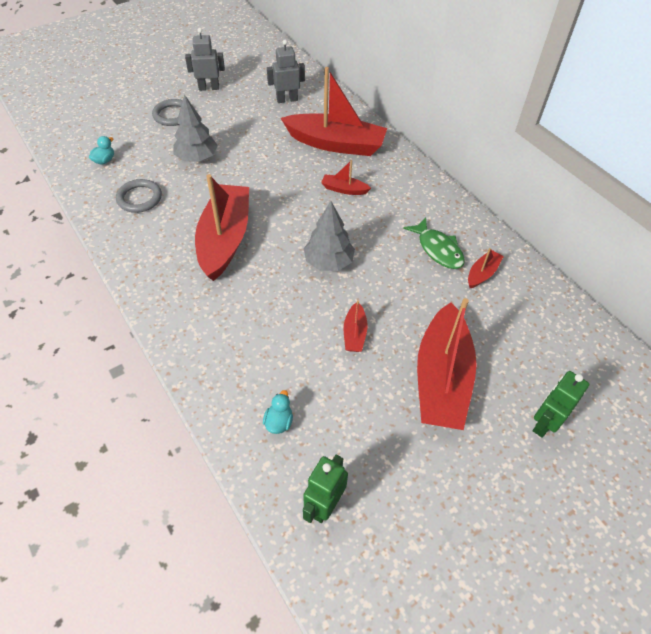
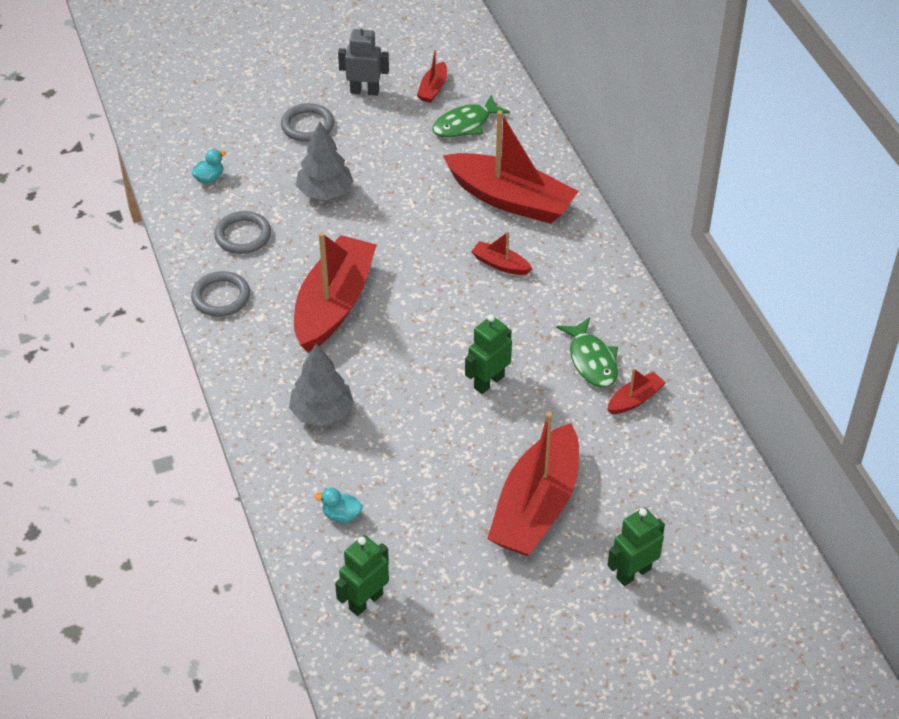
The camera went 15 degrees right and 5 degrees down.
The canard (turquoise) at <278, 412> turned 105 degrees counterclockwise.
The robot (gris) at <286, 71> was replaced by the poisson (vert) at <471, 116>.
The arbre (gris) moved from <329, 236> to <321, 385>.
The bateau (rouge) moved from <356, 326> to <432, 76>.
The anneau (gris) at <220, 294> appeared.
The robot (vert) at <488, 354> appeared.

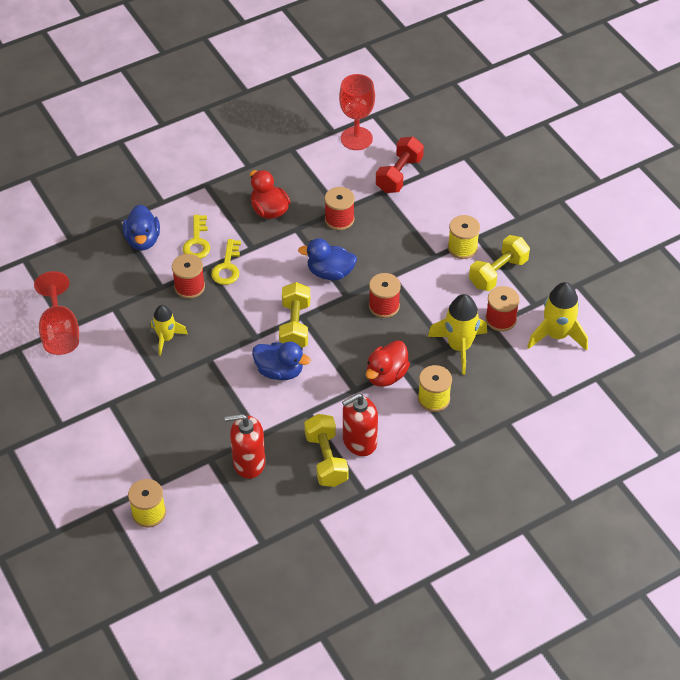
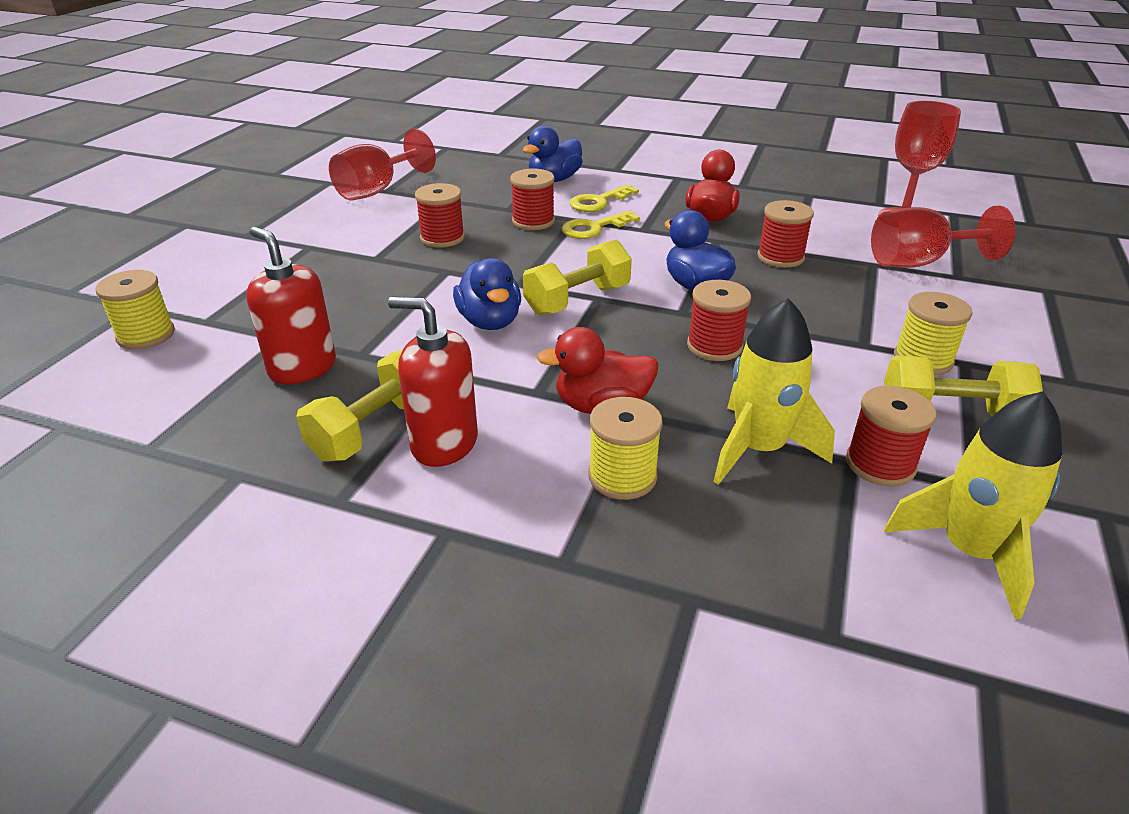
The camera went 50 degrees right and 15 degrees down.
The fusée (jaune) at <169, 330> was replaced by the bobine (rouge) at <440, 215>.
The haltère (rouge) at <400, 165> was replaced by the verre à pied (rouge) at <943, 237>.

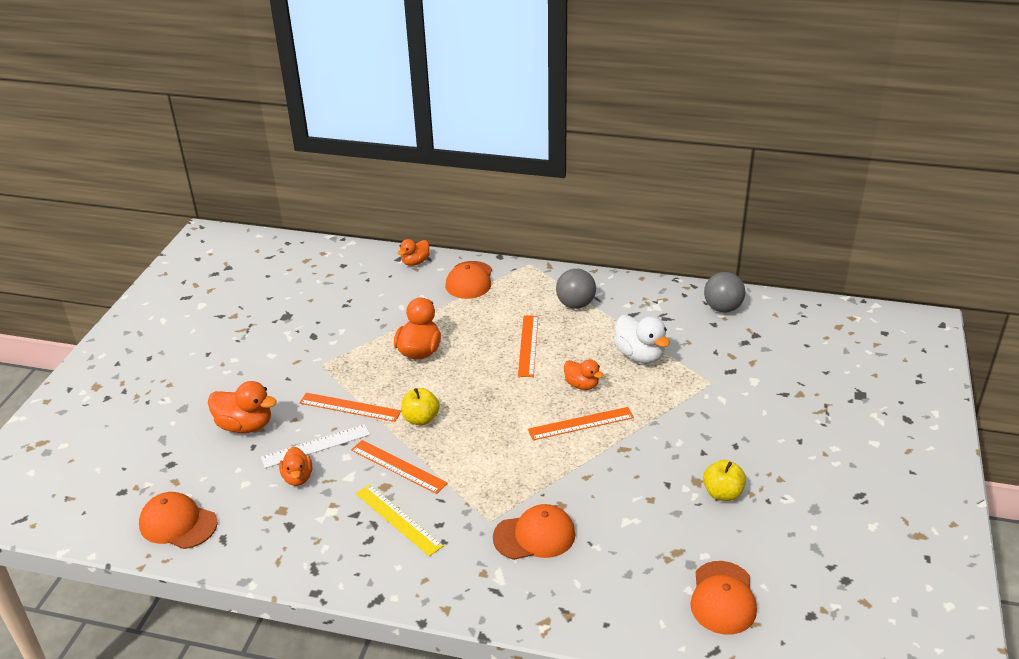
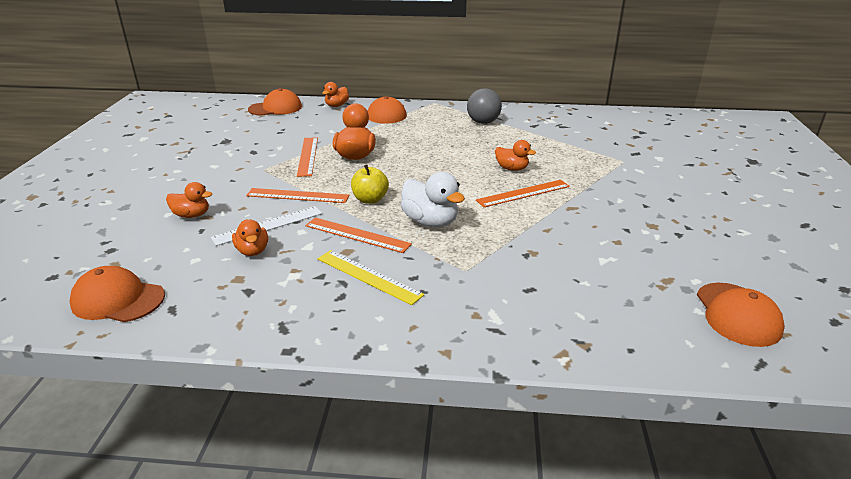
The camera went 10 degrees left and 5 degrees down.
The canard (orange) at <242, 407> changed to 0.63 times the size.
The casquette (orange) moved from <534, 532> to <275, 102>.
The règle (orange) moved from <528, 346> to <307, 157>.
The canard (blanc) moved from <642, 339> to <433, 200>.
The pomme (jaune) at <724, 480> disappeared.
The balle (gris) at <724, 292> disappeared.

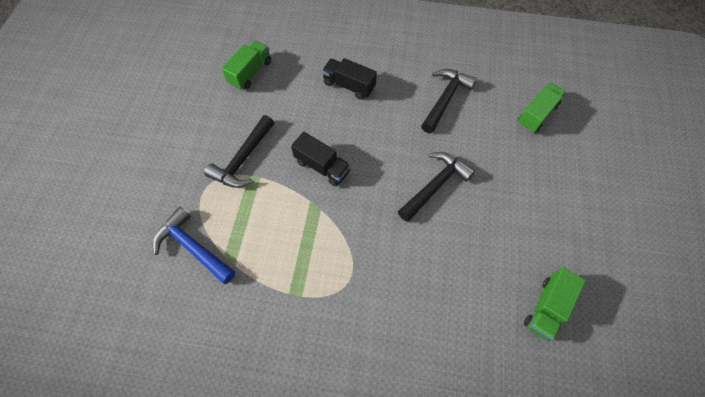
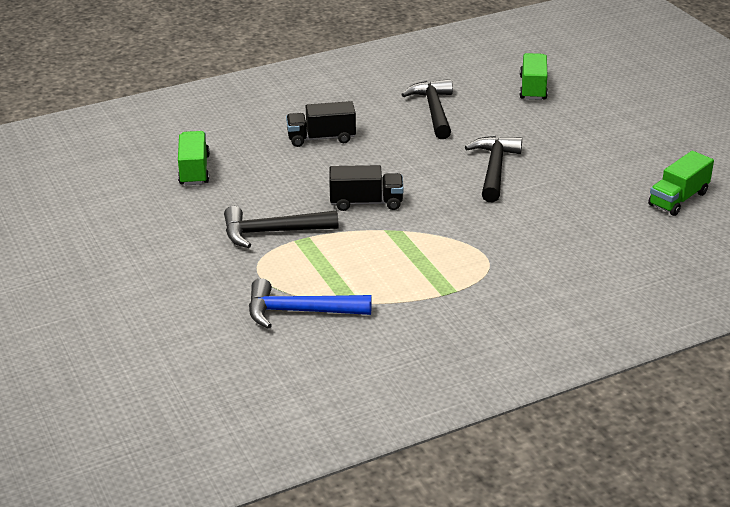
The camera went 35 degrees left and 30 degrees down.
The marteau (noir) at <239, 151> turned 90 degrees clockwise.
The camion (vert) at <555, 304> turned 45 degrees clockwise.

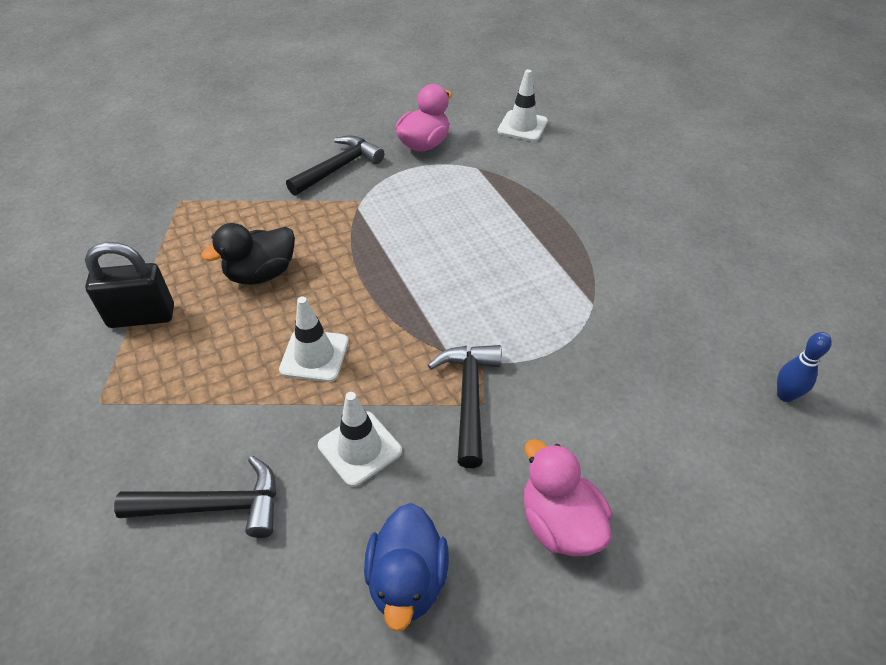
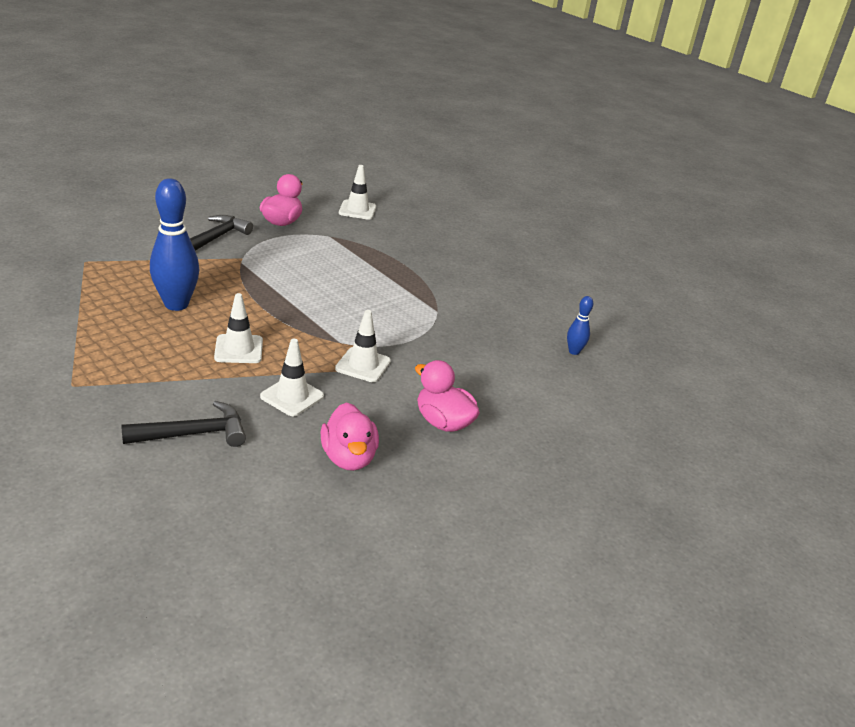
The camera went 20 degrees left and 15 degrees down.
The cadenas (noir) at <129, 285> disappeared.
The canard (noir) at <248, 254> was replaced by the quille (bleu) at <174, 244>.
The canard (bleu) at <406, 567> became the canard (rose) at <350, 436>.
The marteau (noir) at <465, 406> was replaced by the cône de chantier (blanc) at <363, 346>.

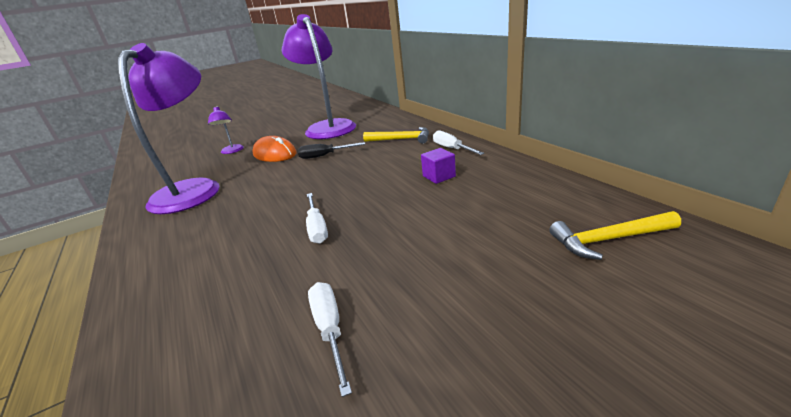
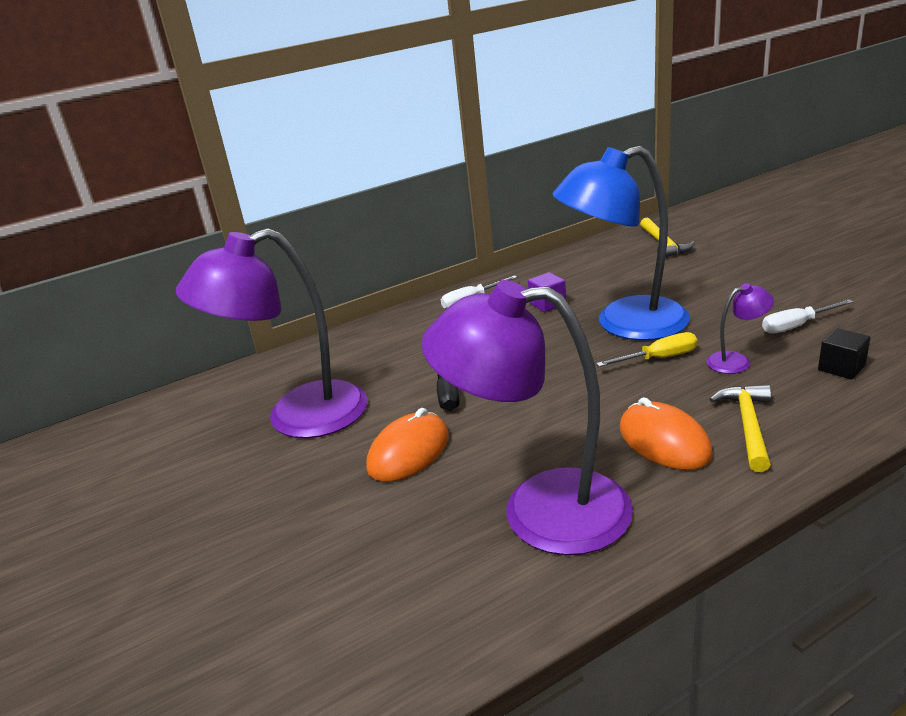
The camera went 90 degrees left and 0 degrees up.
The lampe (violet) moved from <226, 130> to <740, 328>.
The tournevis (blanc) at <317, 218> became the tournevis (jaune) at <646, 349>.
The marteau (jaune) moved from <396, 135> to <740, 428>.
The lampe (bleu) at <621, 243> appeared.
The souris (orange) at <666, 433> appeared.
The cube (noir) at <844, 354> appeared.

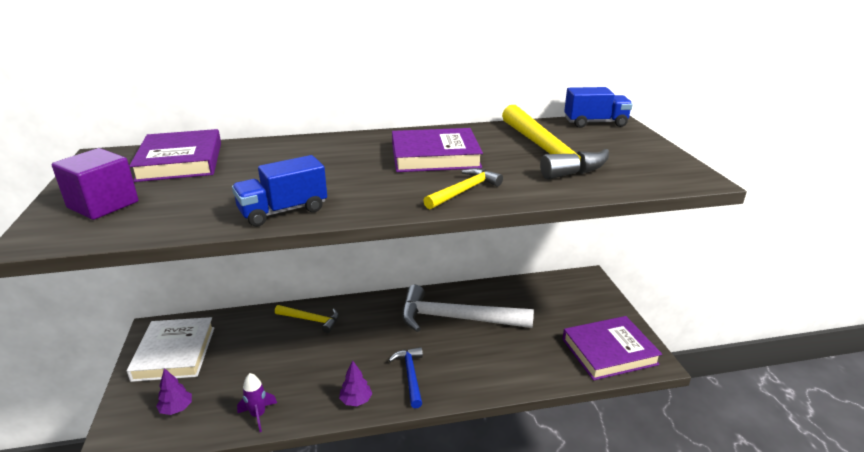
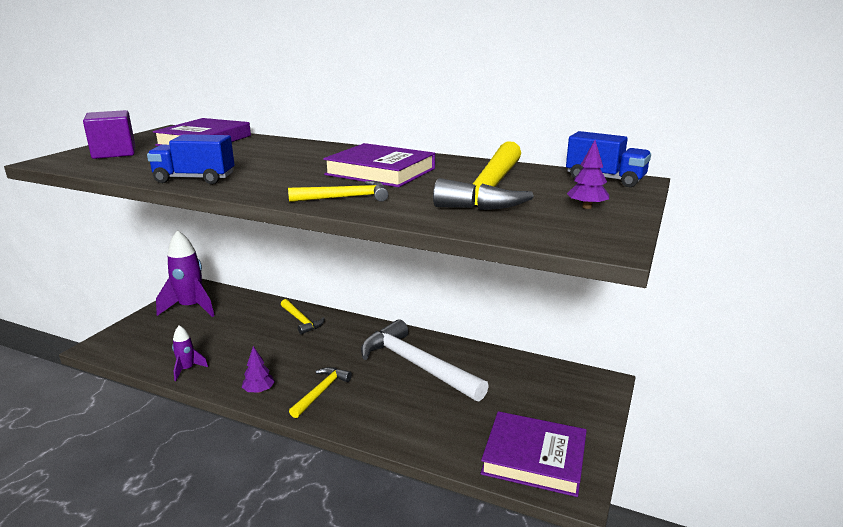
The camera went 35 degrees right and 5 degrees down.
The livre (blanc) at <170, 349> was replaced by the fusée (violet) at <185, 273>.
The arbre (violet) moved from <174, 391> to <588, 174>.
The marteau (bleu) at <406, 377> became the marteau (jaune) at <320, 392>.

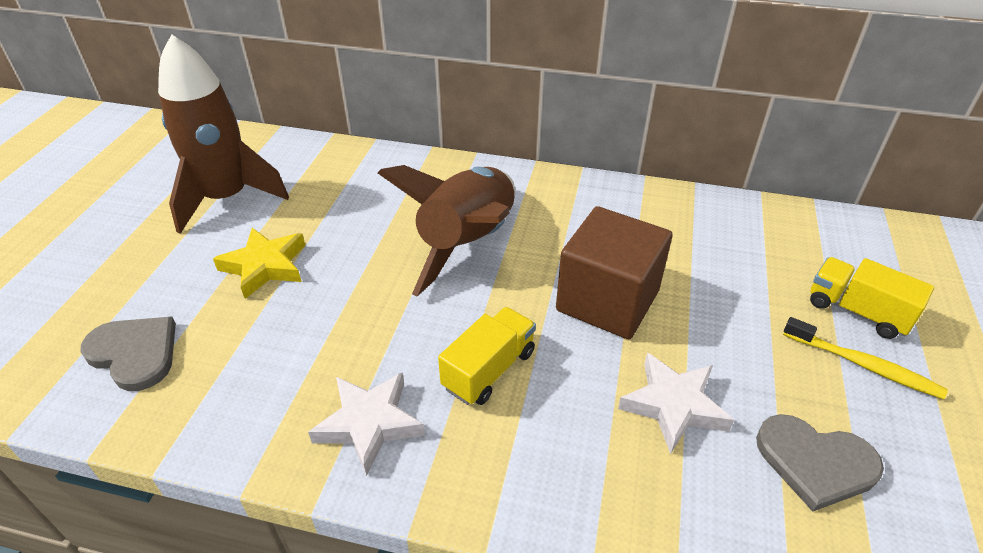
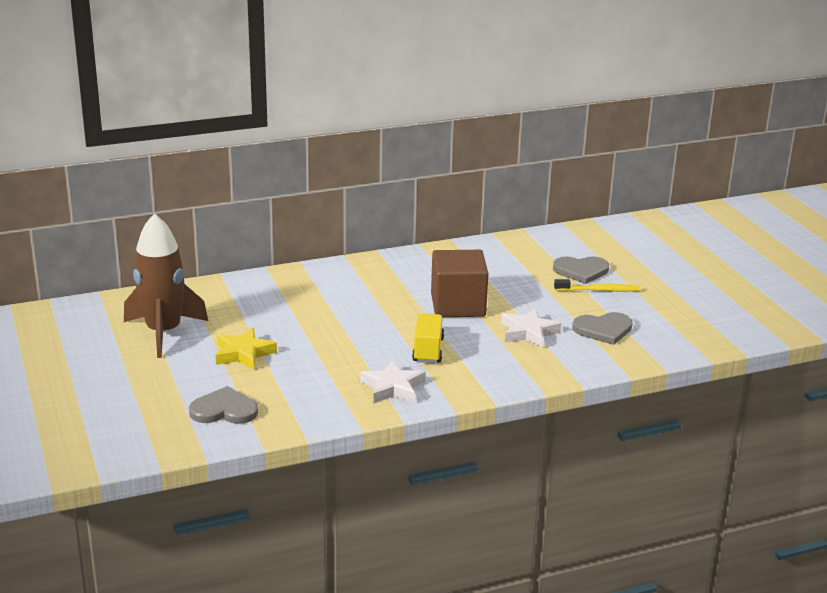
The camera went 35 degrees left and 15 degrees down.
The fusée (marron) at <446, 230> disappeared.
The camion (jaune) at <872, 298> was replaced by the cœur (gris) at <581, 270>.

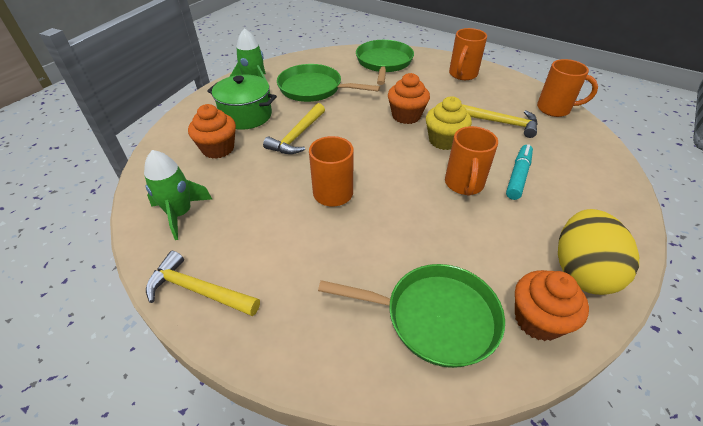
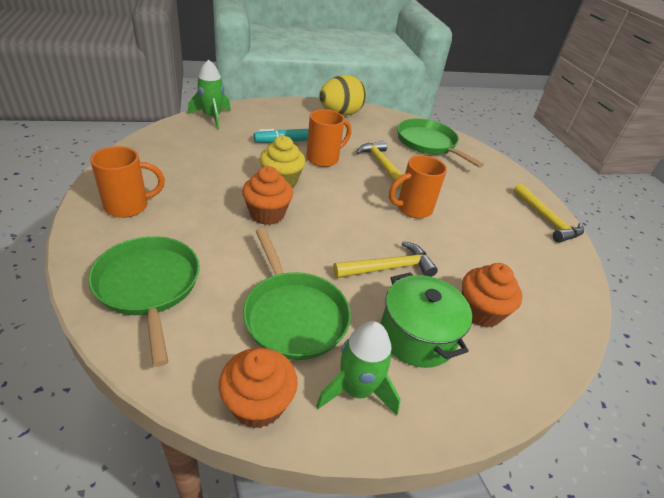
The camera went 140 degrees left and 5 degrees down.
The fusée (vert) moved from <178, 195> to <209, 94>.
The poêle (vert) at <385, 62> turned 105 degrees clockwise.
The marteau (jaune) moved from <500, 121> to <379, 165>.
The muffin (orange) moved from <552, 305> to <258, 388>.
The tasse (orange) at <567, 88> disappeared.

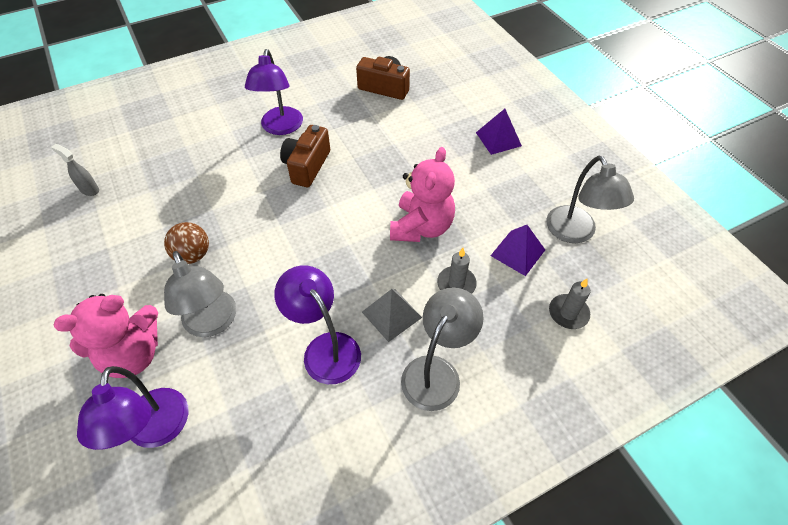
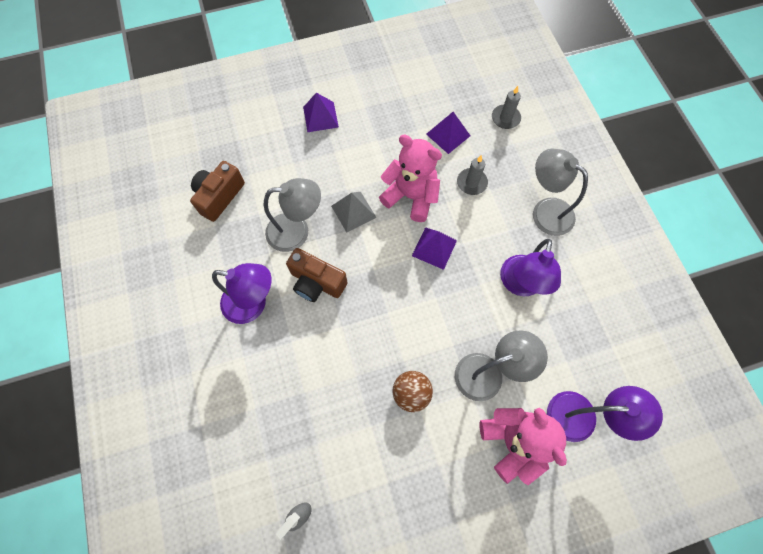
The camera went 80 degrees left and 15 degrees up.
The lampe (violet) at <317, 324> turned 45 degrees counterclockwise.
The pyramide (gris) moved from <392, 315> to <354, 212>.
The lampe (gris) moved from <590, 199> to <292, 215>.
The pyramide (violet) at <434, 248> appeared.

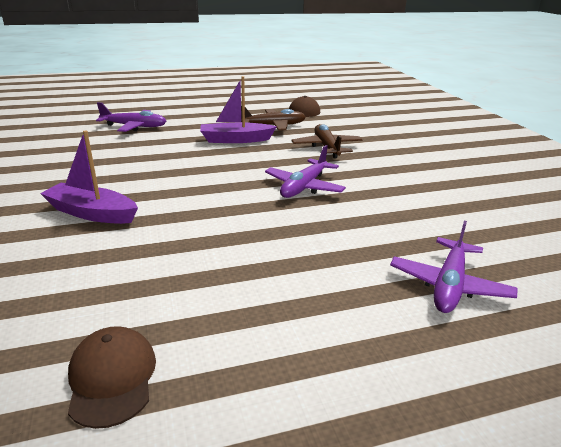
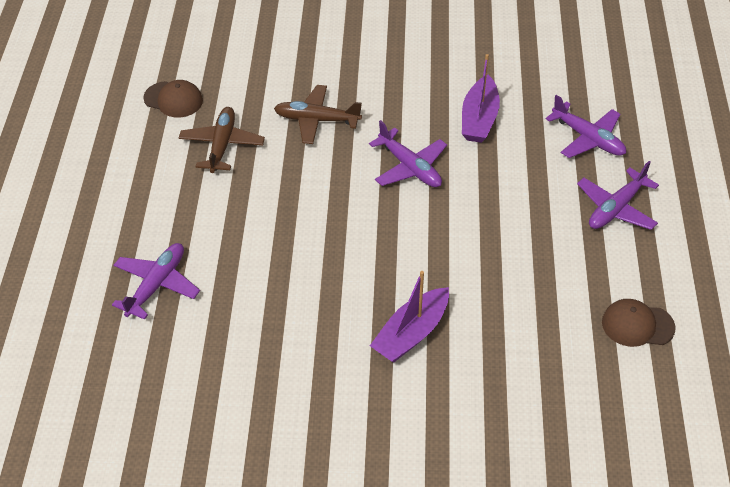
The camera went 70 degrees left and 20 degrees up.
The bateau (violet) moved from <238, 109> to <481, 98>.
The avion (violet) at <618, 195> appeared.

